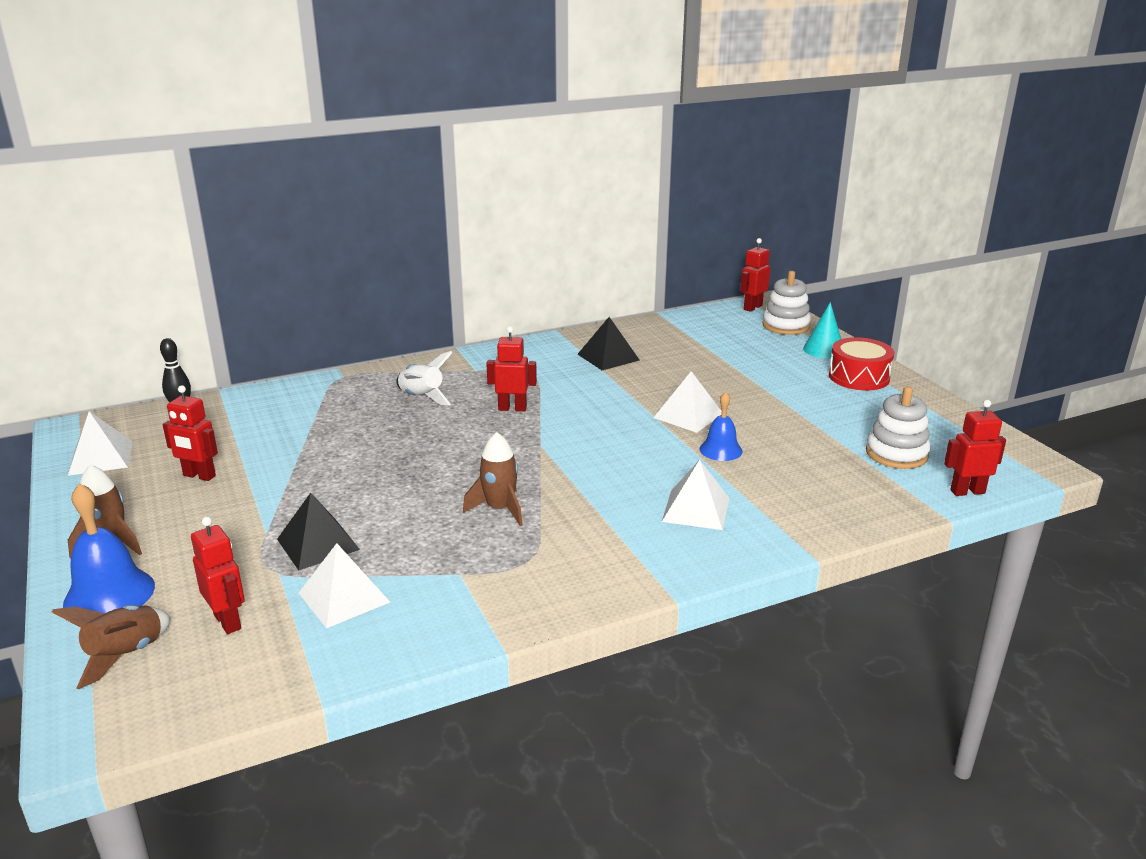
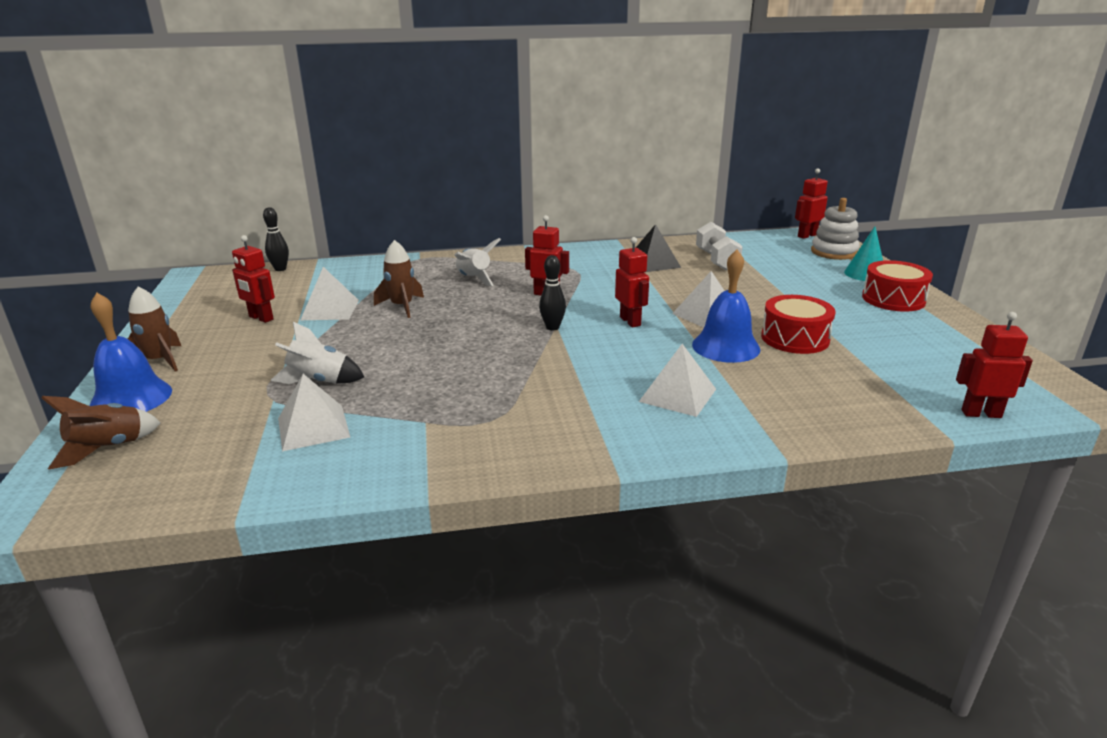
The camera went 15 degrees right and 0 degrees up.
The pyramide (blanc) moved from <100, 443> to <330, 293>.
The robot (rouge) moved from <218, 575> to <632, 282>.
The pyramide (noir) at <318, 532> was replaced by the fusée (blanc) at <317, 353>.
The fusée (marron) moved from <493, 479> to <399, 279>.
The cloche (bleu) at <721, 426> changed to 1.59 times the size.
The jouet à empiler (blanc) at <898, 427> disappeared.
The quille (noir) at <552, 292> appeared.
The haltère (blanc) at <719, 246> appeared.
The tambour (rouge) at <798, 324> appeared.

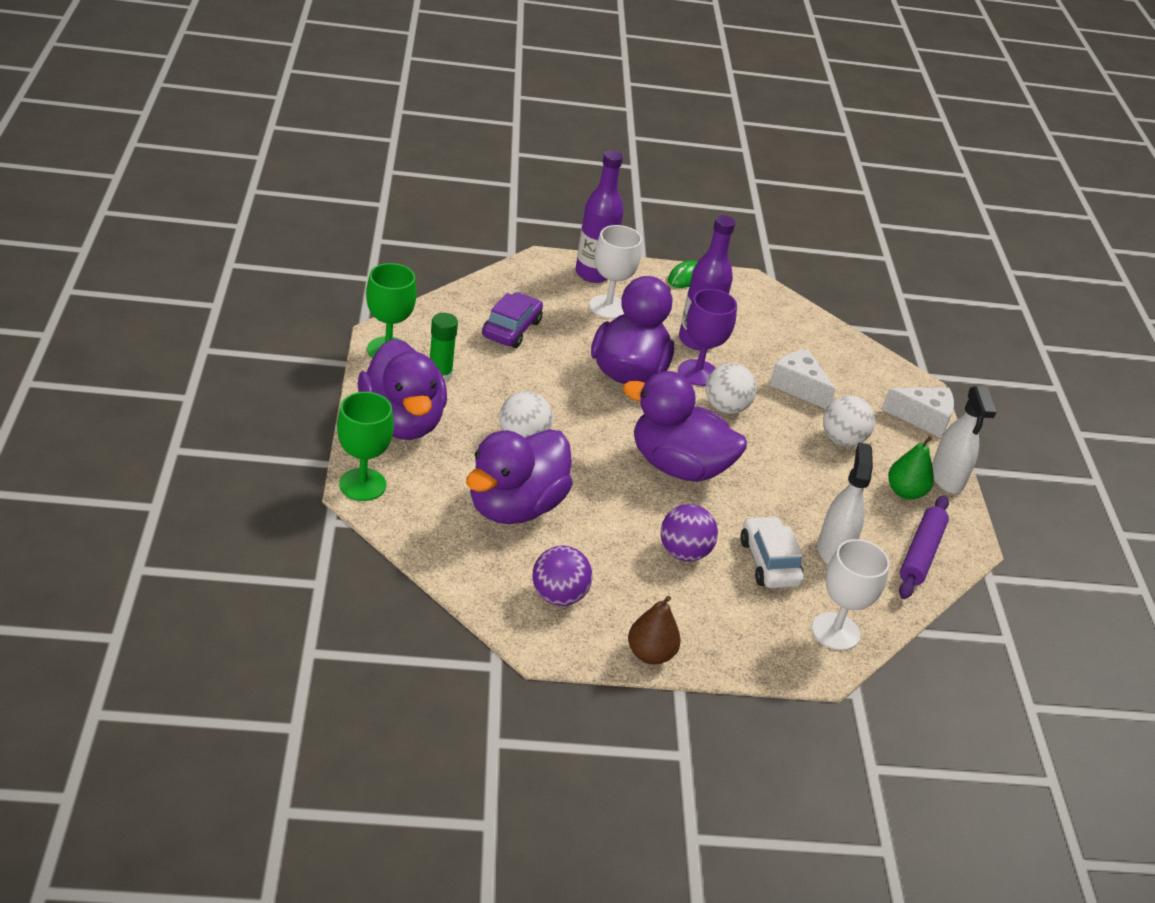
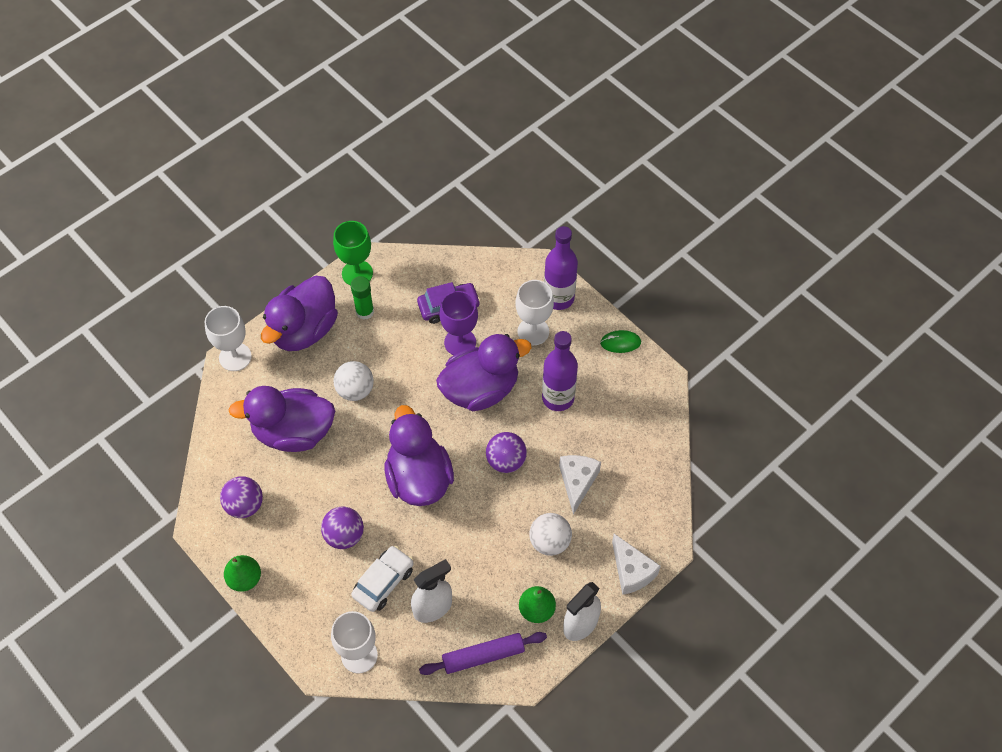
The camera went 55 degrees right and 20 degrees up.
The verre à pied (vert) at <365, 446> became the verre à pied (blanc) at <228, 338>.
The poire (marron) at <654, 630> became the poire (vert) at <242, 573>.
The verre à pied (violet) moved from <707, 337> to <458, 323>.
The balle (blanc) at <731, 388> became the balle (violet) at <506, 452>.

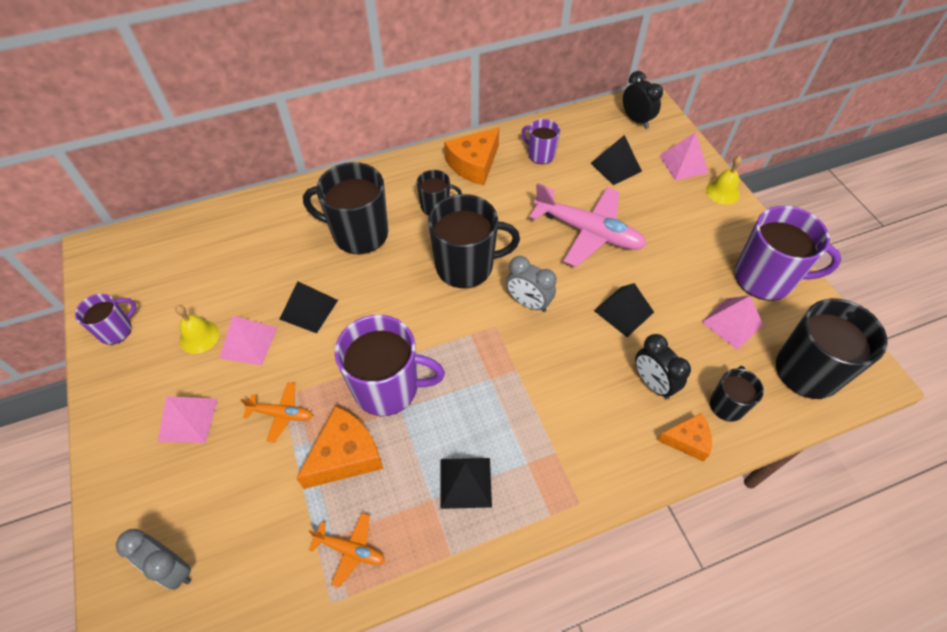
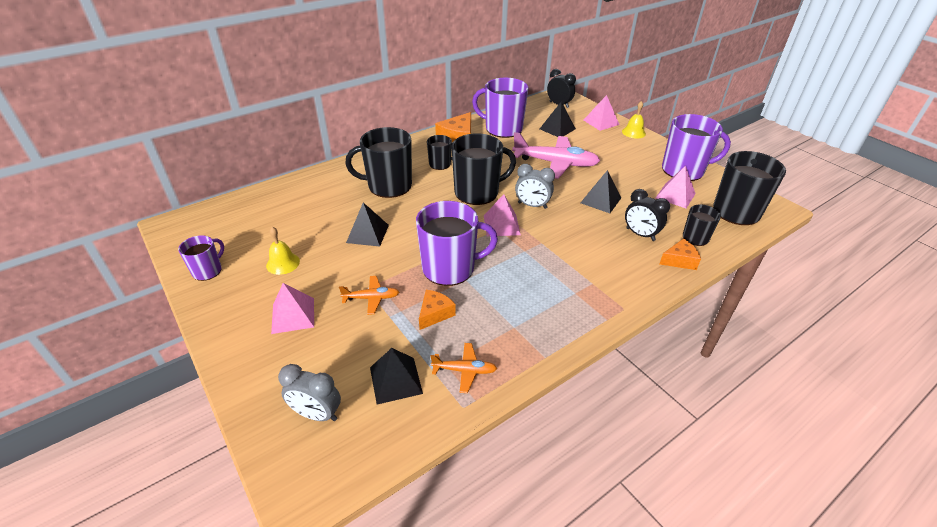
The camera went 15 degrees left and 15 degrees down.
The pyramide (rose) moved from <248, 340> to <502, 215>.
The fromage (orange) at <339, 447> changed to 0.62 times the size.
The pyramide (noir) moved from <466, 483> to <396, 376>.
The tasse (violet) at <540, 141> changed to 1.87 times the size.

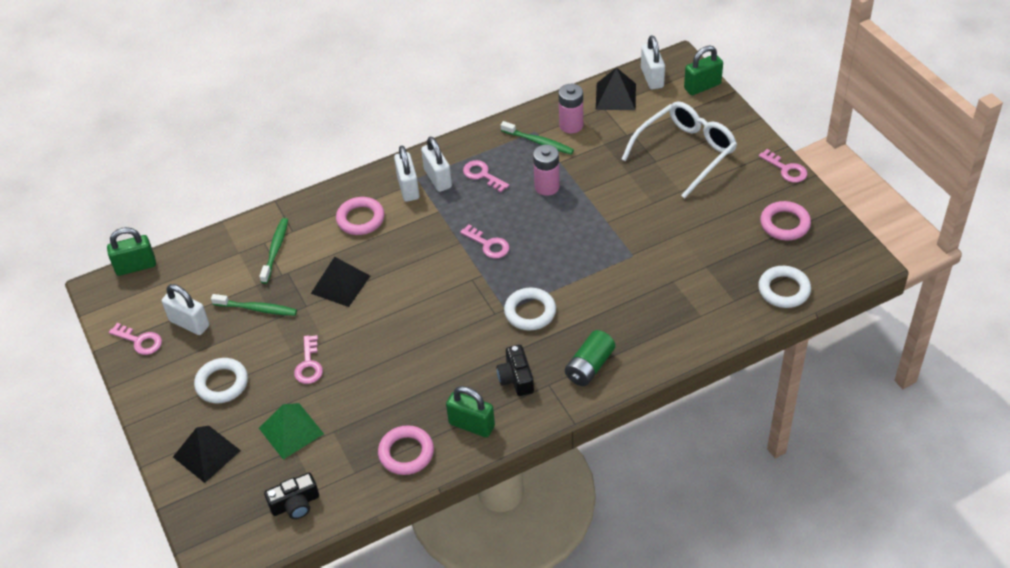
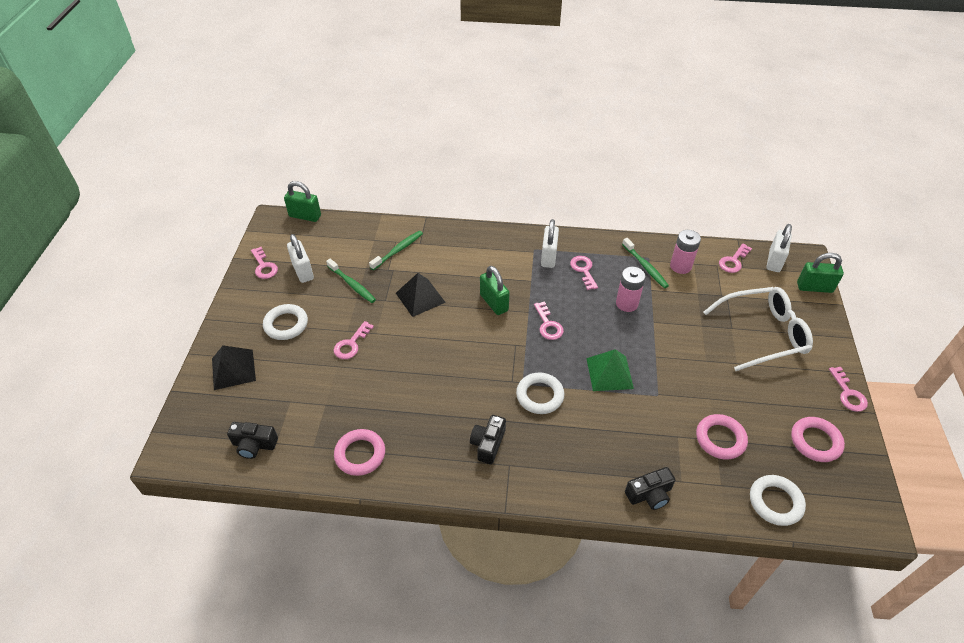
The camera went 30 degrees right and 0 degrees up.
The pyramide (vert) moved from <291, 431> to <610, 370>.
The anneau (rose) moved from <360, 216> to <722, 437>.
The cadenas (blanc) at <406, 174> disappeared.
The cadenas (vert) moved from <470, 412> to <494, 290>.
The pile (vert) at <590, 358> disappeared.
The pyramide (noir) at <616, 88> was replaced by the clé (rose) at <735, 258>.
The appareil photo (noir) at <650, 488> appeared.

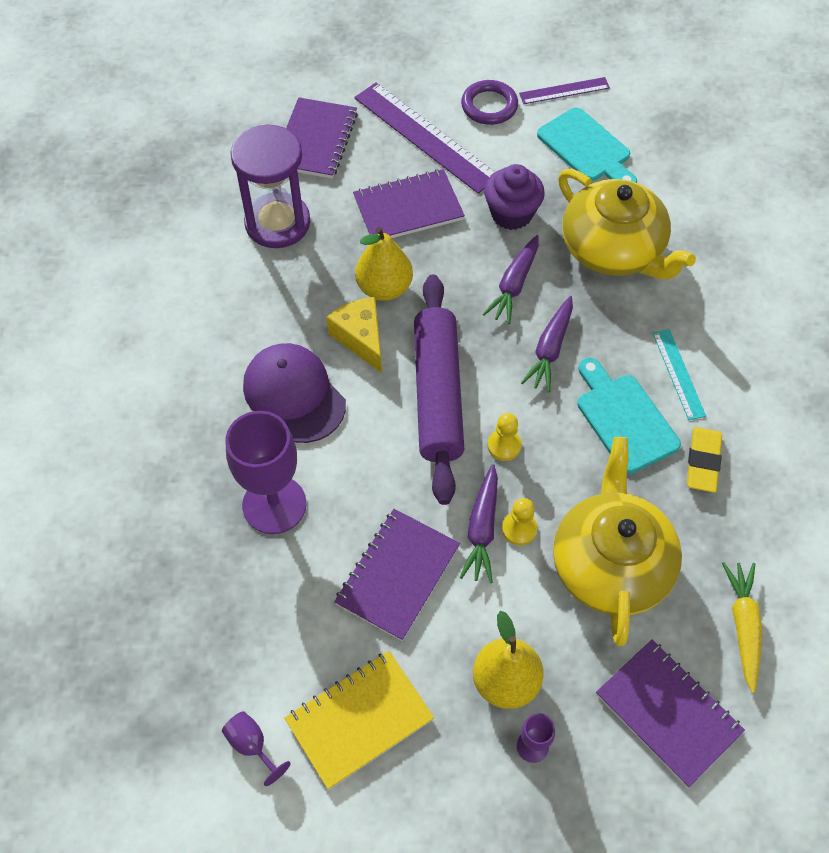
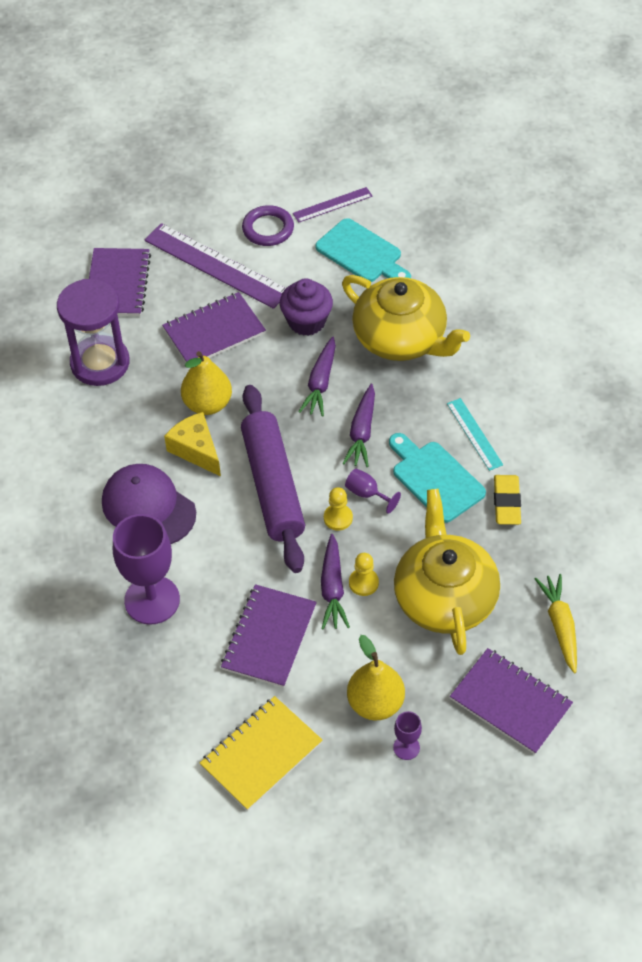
The camera went 10 degrees left and 5 degrees down.
The verre à pied (violet) moved from <256, 748> to <373, 491>.

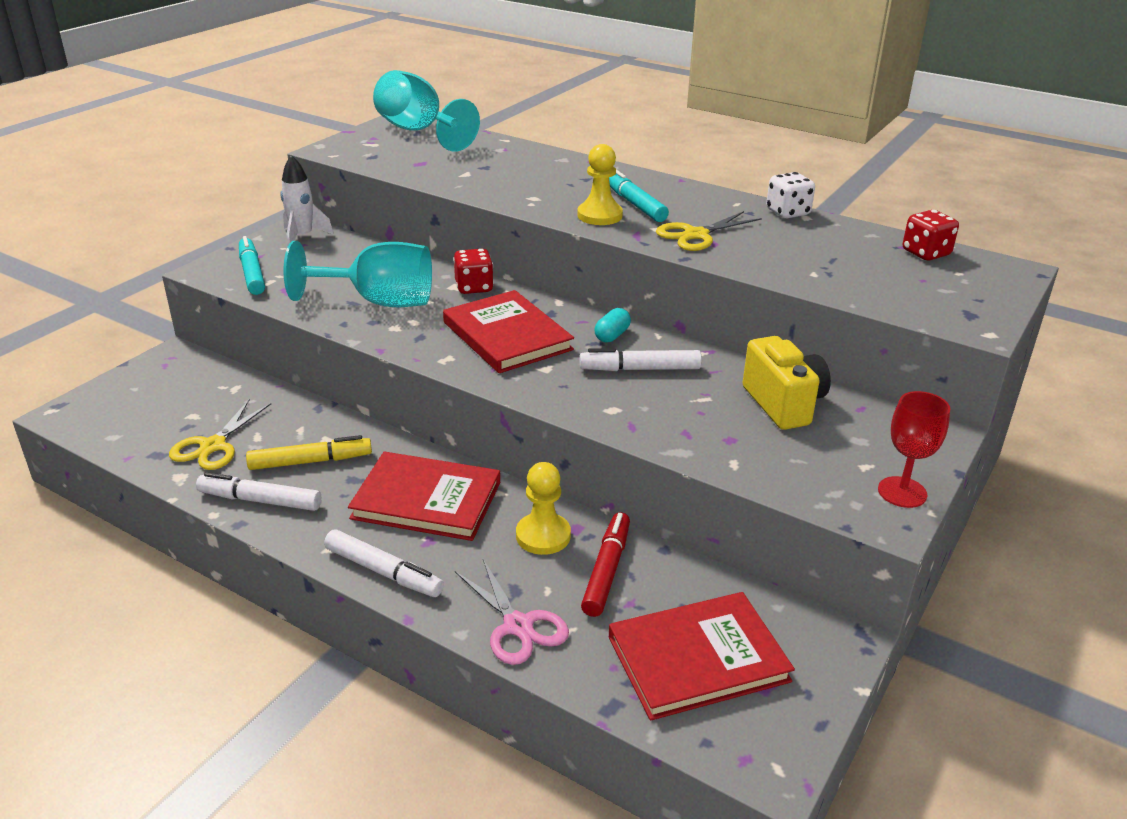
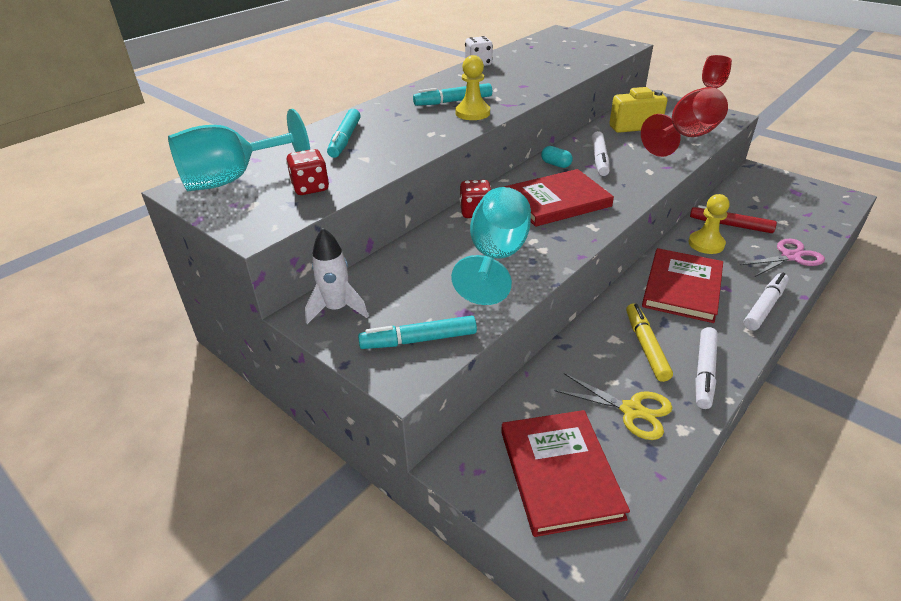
The camera went 80 degrees left and 5 degrees up.
The livre (rouge) moved from <701, 656> to <565, 473>.
The ciseaux (jaune) at <709, 231> disappeared.
The dé (rouge) moved from <931, 235> to <307, 172>.
The feutre (turquoise) at <344, 133> appeared.
The verre à pied (rouge) at <684, 122> appeared.

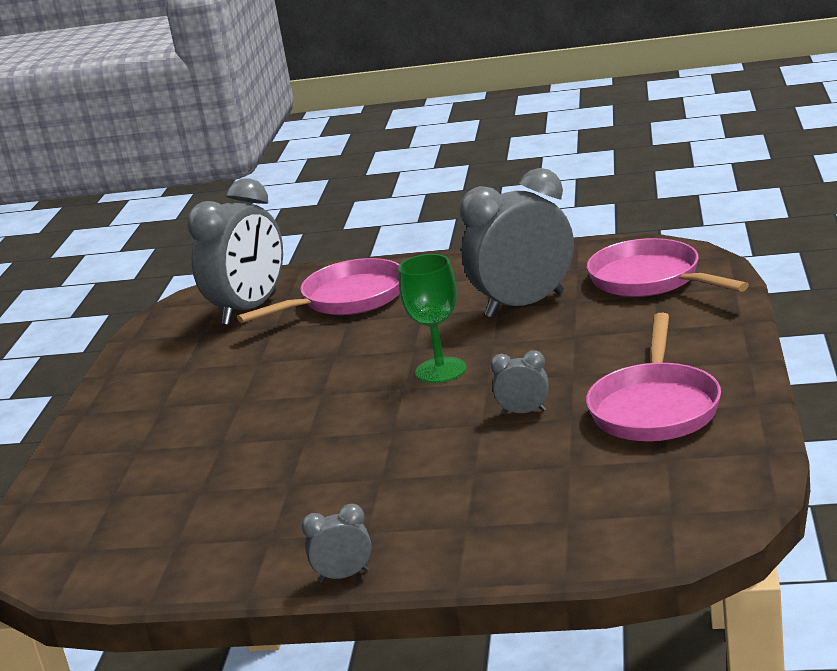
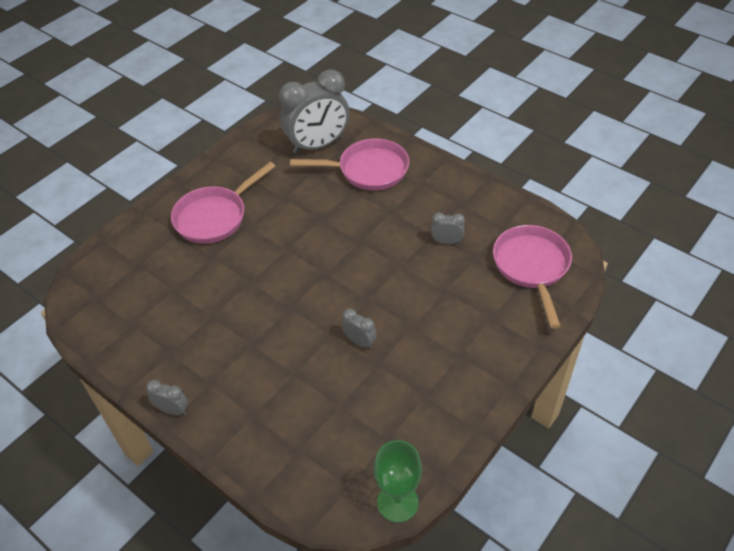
The camera went 30 degrees right and 25 degrees up.
The verre à pied (vert) moved from <432, 318> to <398, 481>.
The réveil (gris) at <517, 243> changed to 0.43 times the size.
The poêle (rose) moved from <653, 377> to <223, 203>.

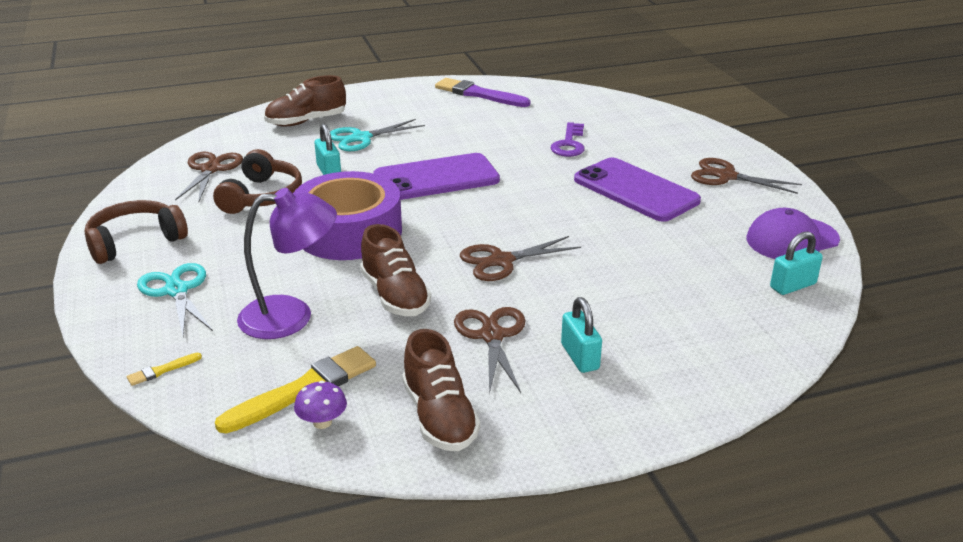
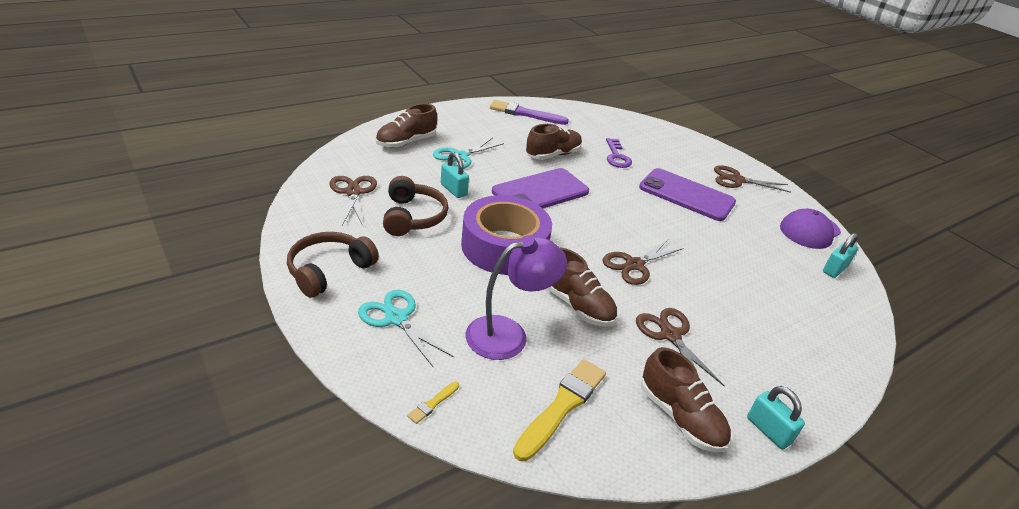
The camera went 20 degrees left and 5 degrees up.
The champignon (violet) at <320, 405> disappeared.
The cadenas (turquoise) moved from <581, 335> to <776, 417>.
The chaussure (marron) at <554, 142> appeared.

